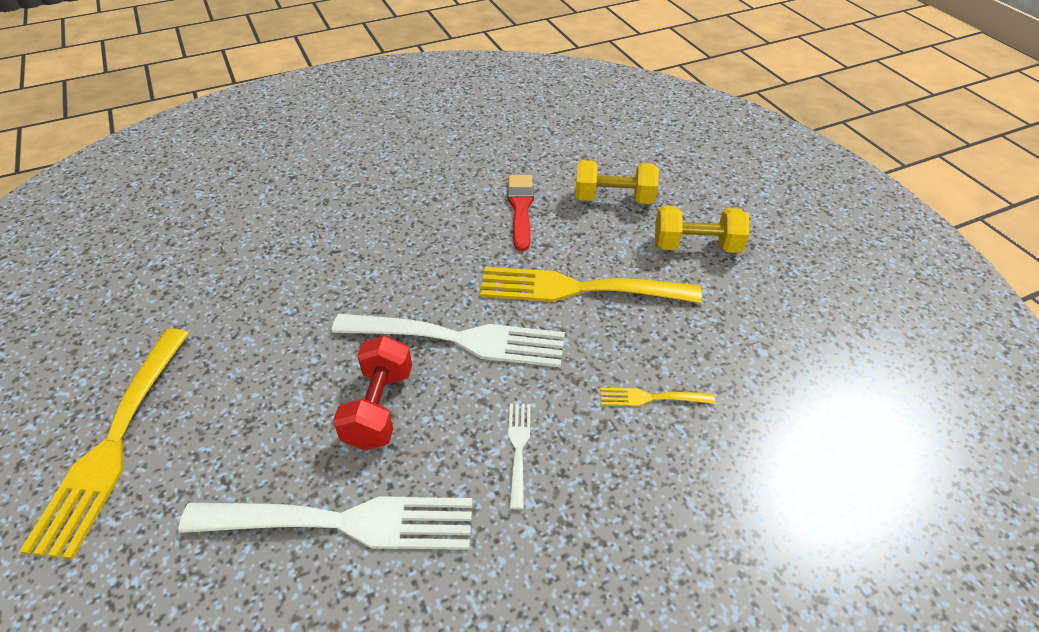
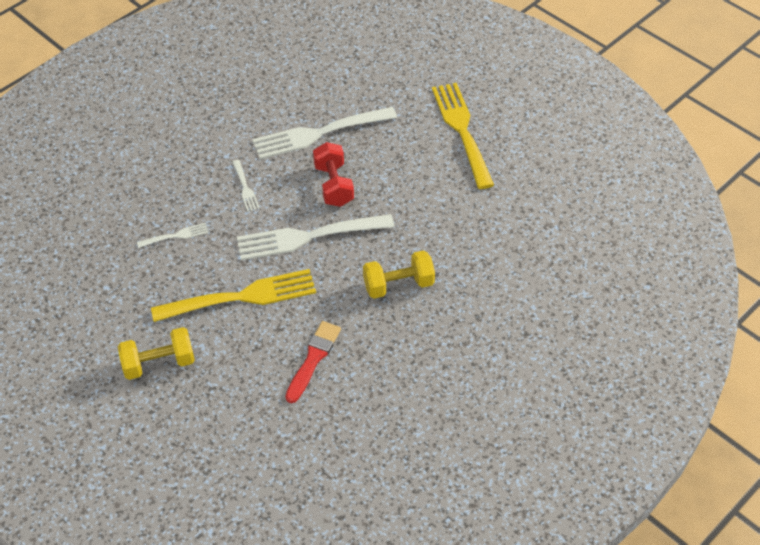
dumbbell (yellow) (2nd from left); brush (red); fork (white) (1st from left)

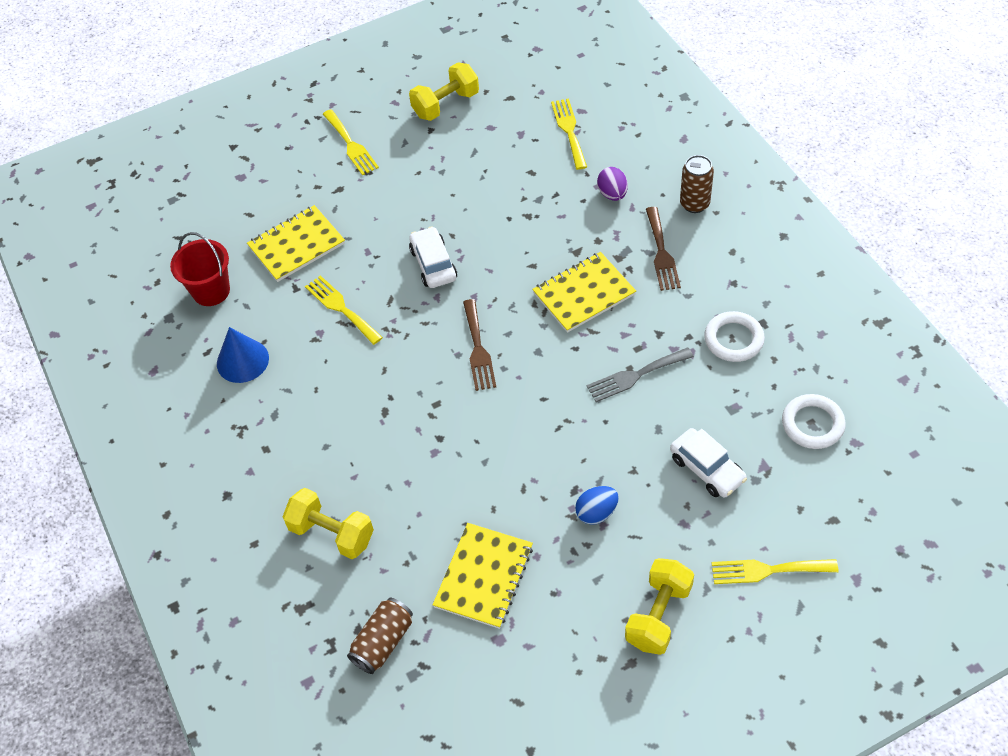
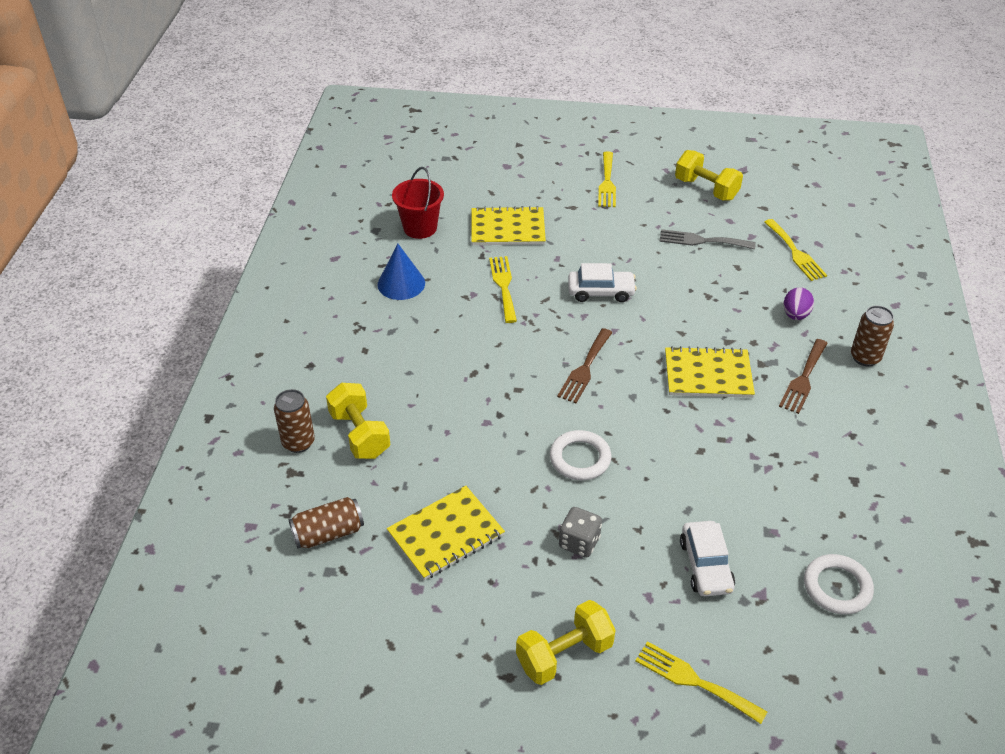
dumbbell (yellow) (3rd from left); fork (yellow) (4th from left); car (white) (1st from left); ring (white) (1st from left); fork (grey); dice (grey); can (brown) (1st from left)

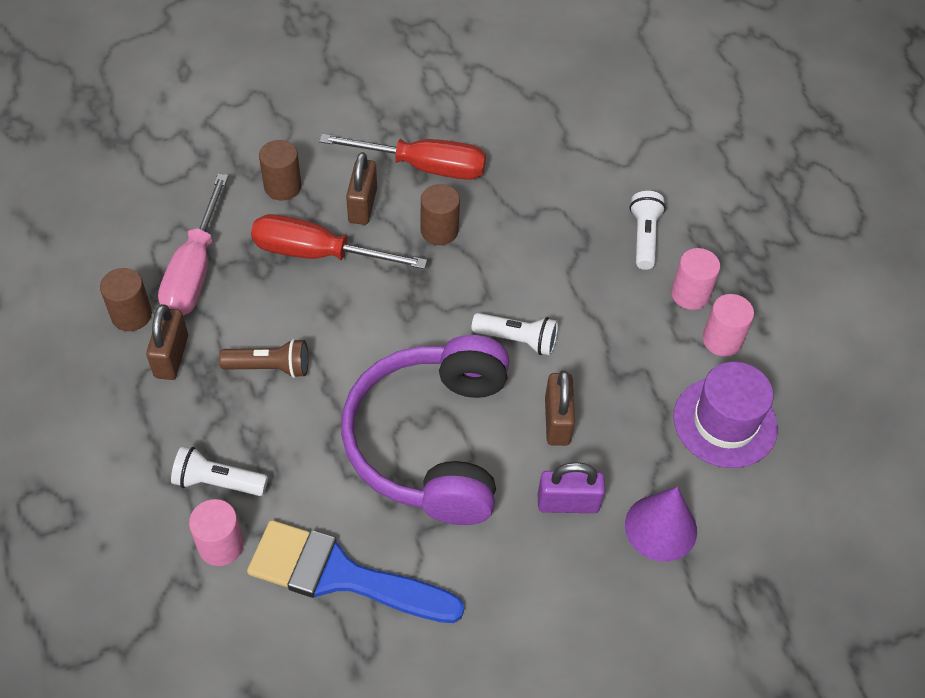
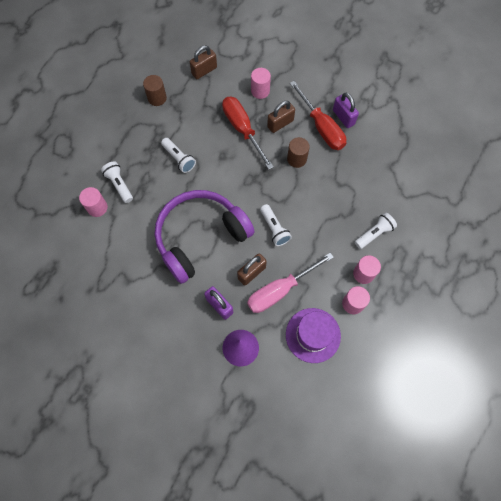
cylinder (pink) (2nd from left); screwdriver (pink); padlock (brown) (1st from left); flashlight (white) (2nd from left); brush (blue); padlock (purple) (2nd from left)

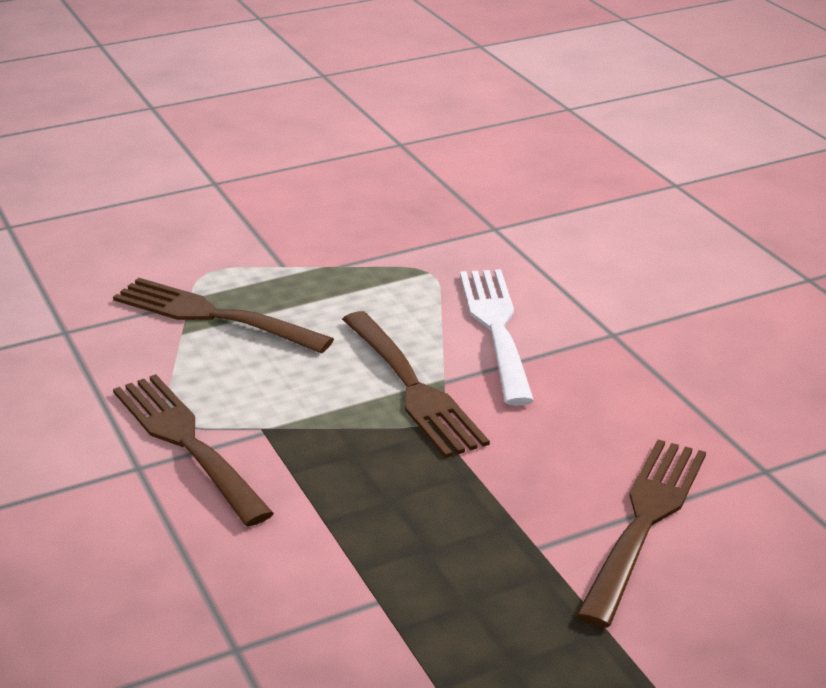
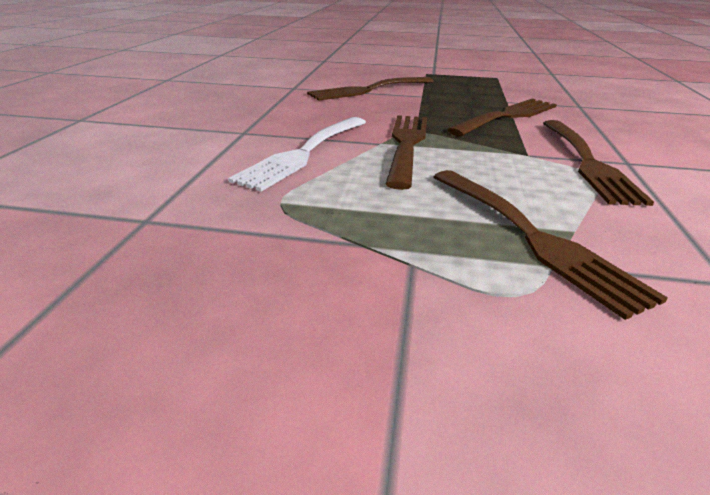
fork (brown) (3rd from left)

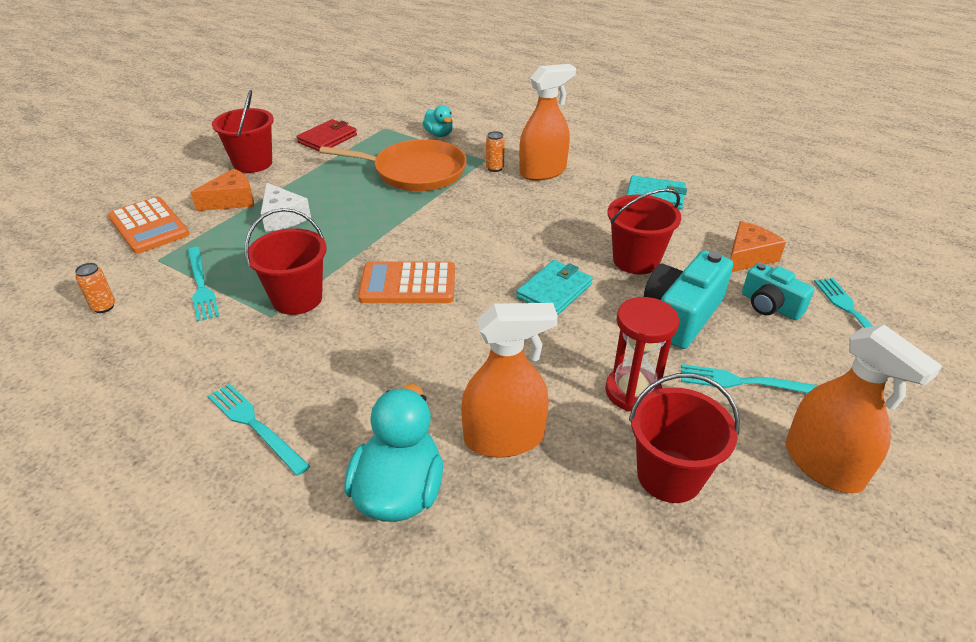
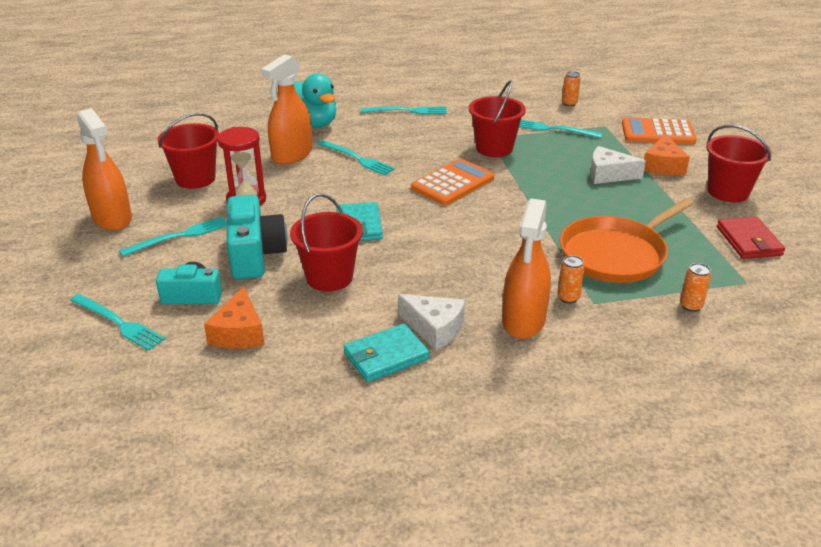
can (orange) (3rd from left); spray bottle (orange) (1st from left); fork (turquoise) (3rd from left); cheese (white) (1st from left)

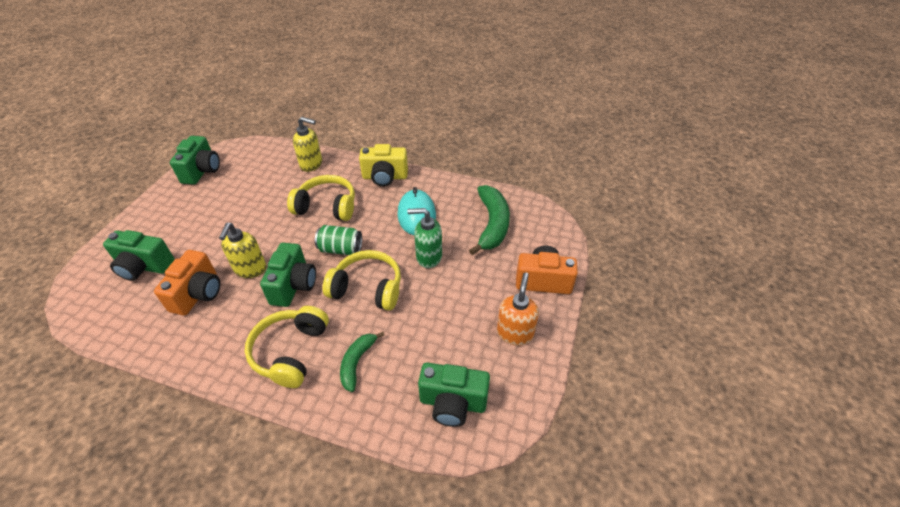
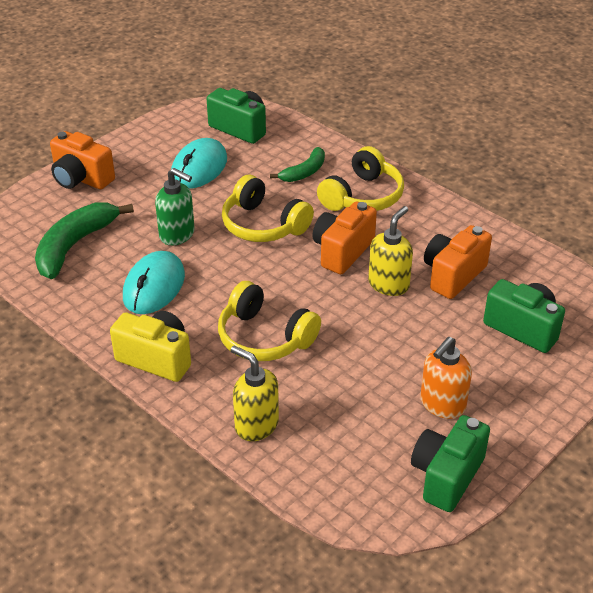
can (green); camera (orange) (2nd from left); soap dispenser (orange); mouse (turquoise) (2nd from left)

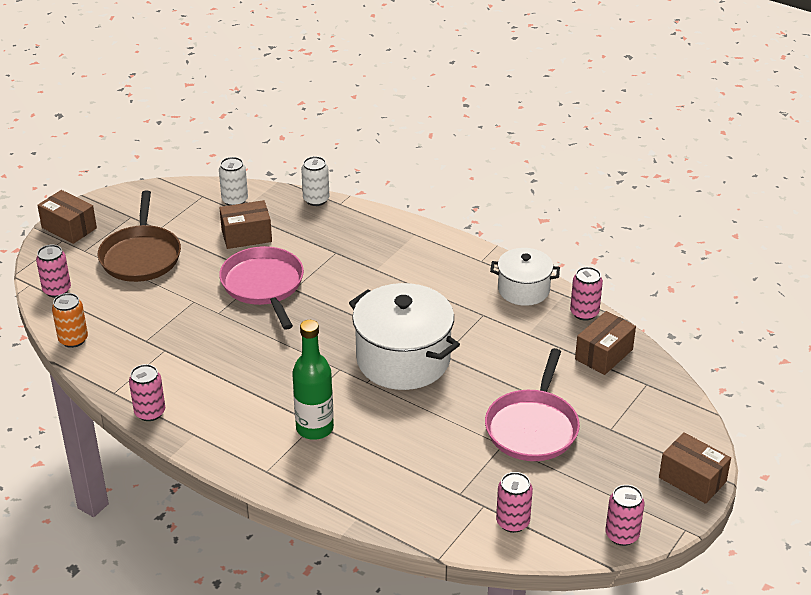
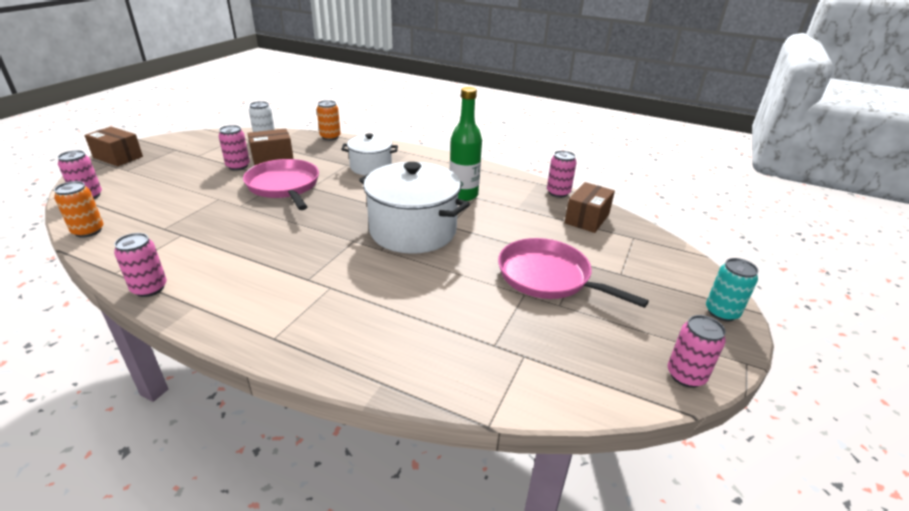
can (orange) (2nd from left); pan (brown); pot (white) (1st from left); bottle (green); pan (pink) (2nd from left); can (turquoise); can (pink) (3rd from left)

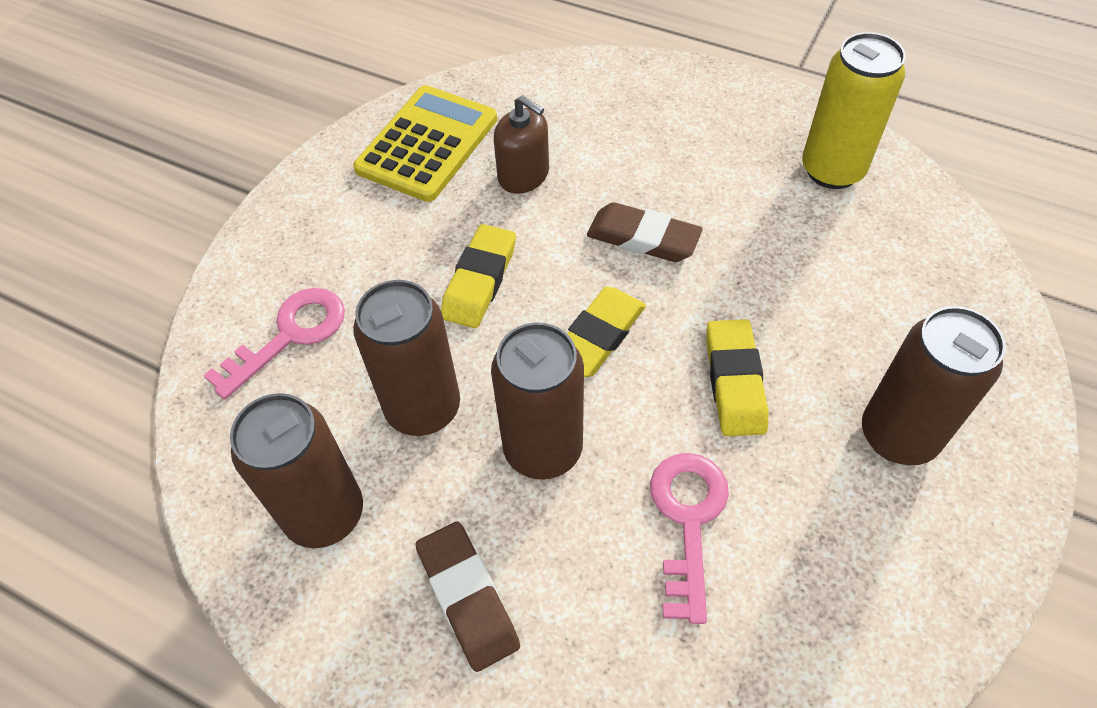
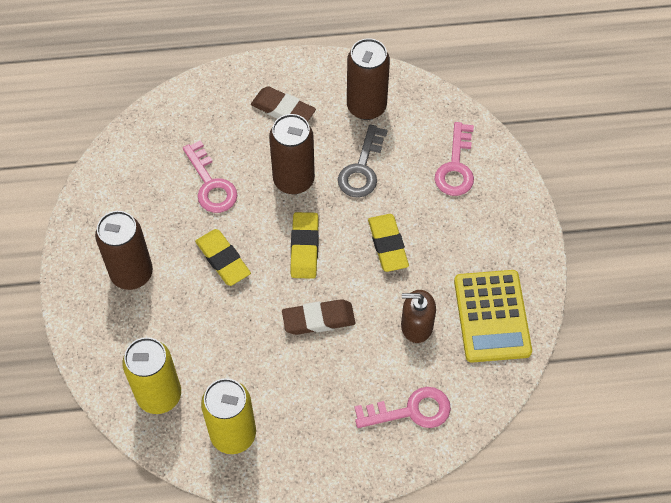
key (grey); can (yellow) (1st from left); key (pink) (2nd from left)

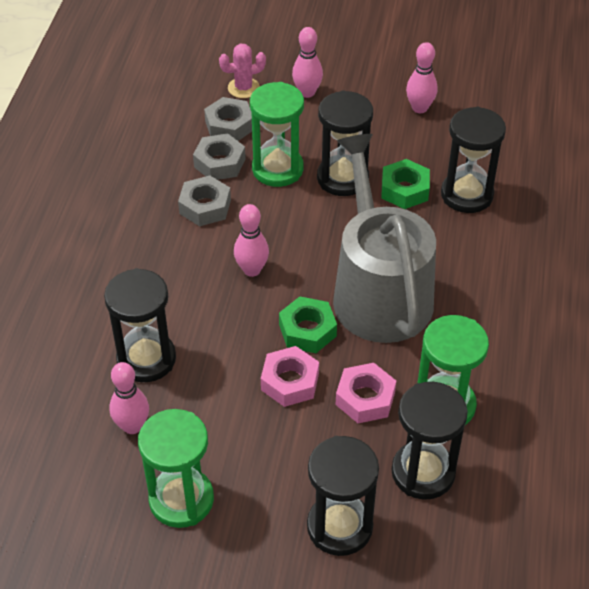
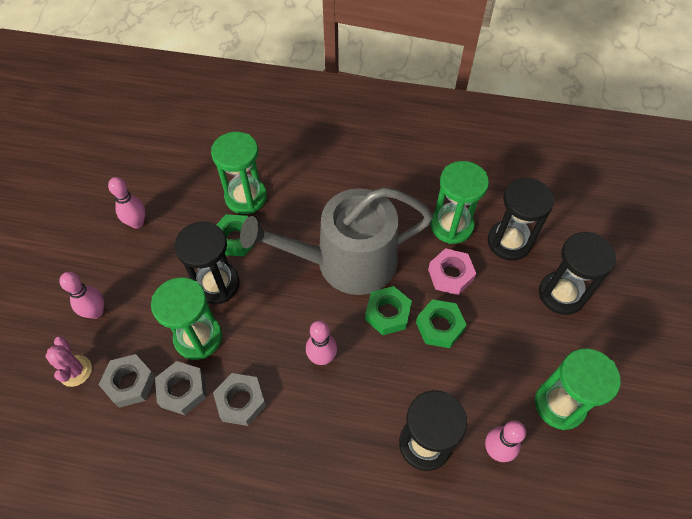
hourglass (green) (2nd from left); nut (green) (3rd from left)

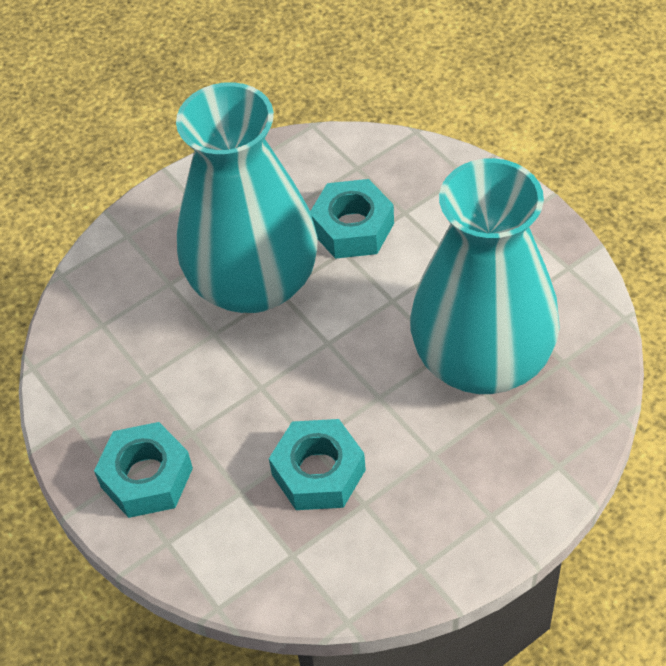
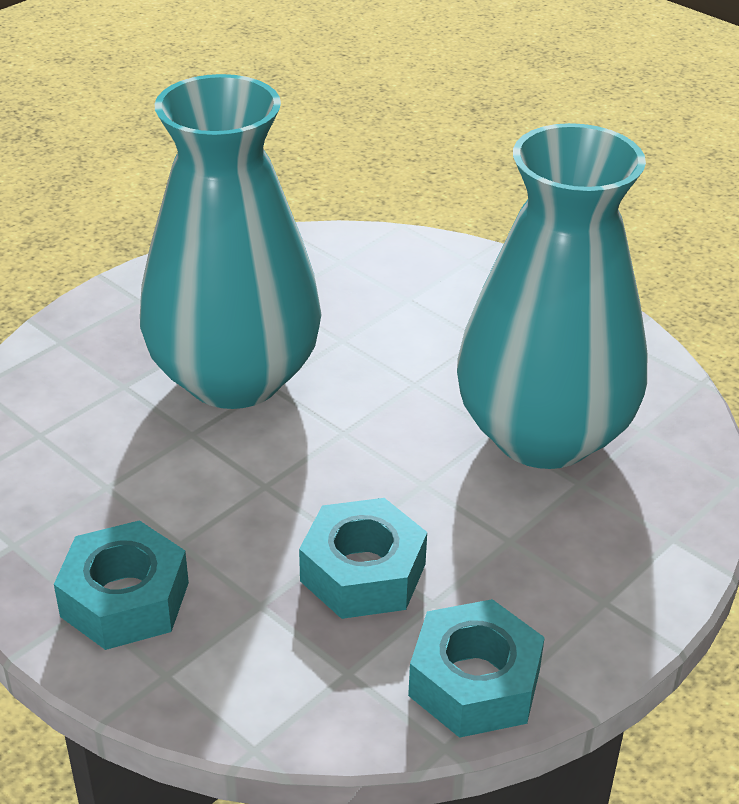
nut (turquoise) (3rd from left)

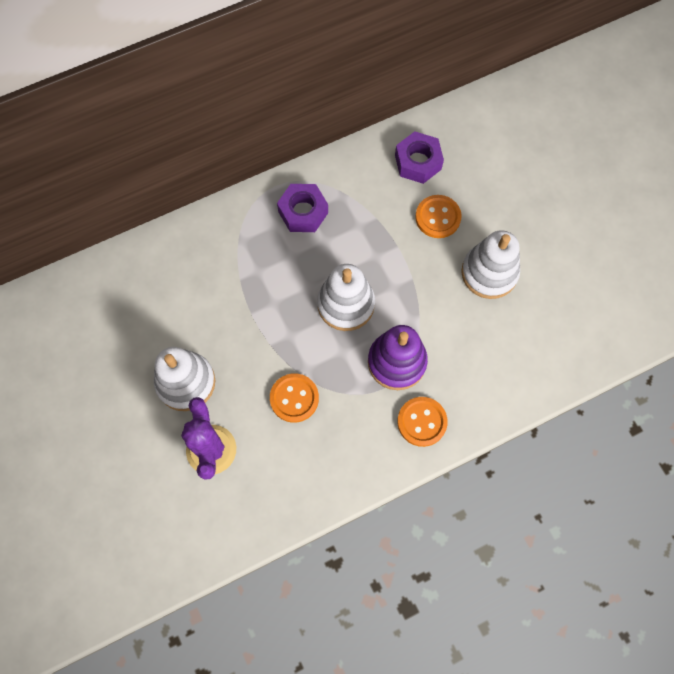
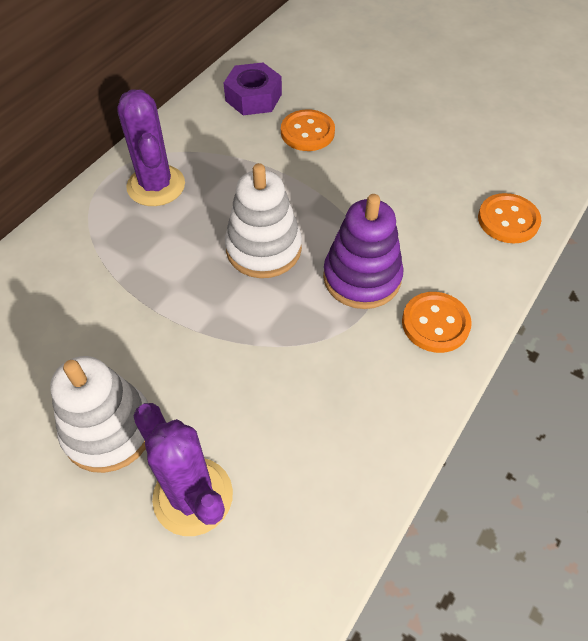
cactus (purple) (1st from left); stacking toy (white) (3rd from left in the first image); button (orange) (3rd from left)

